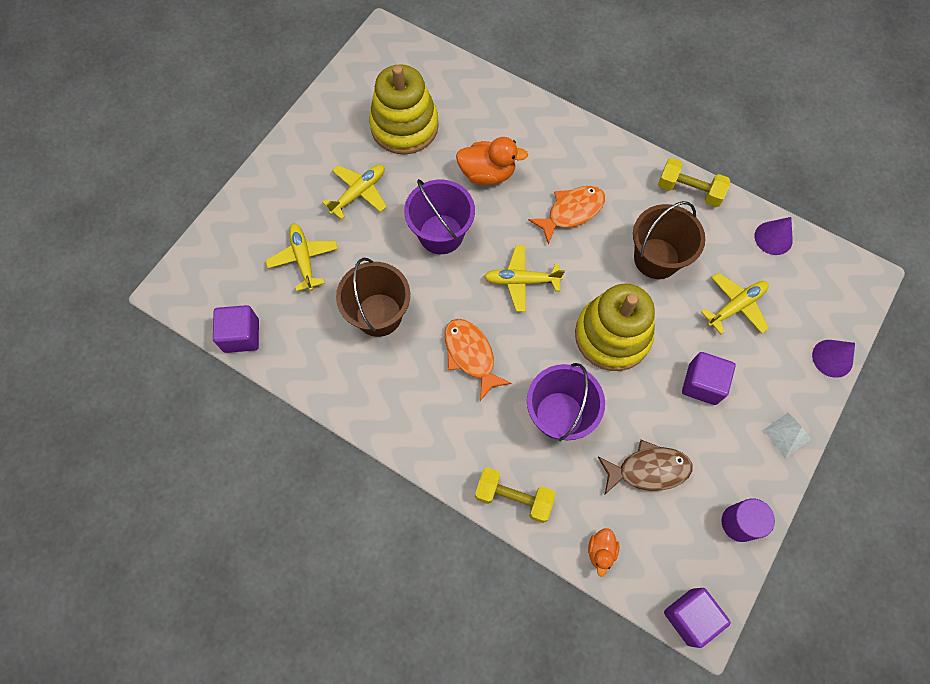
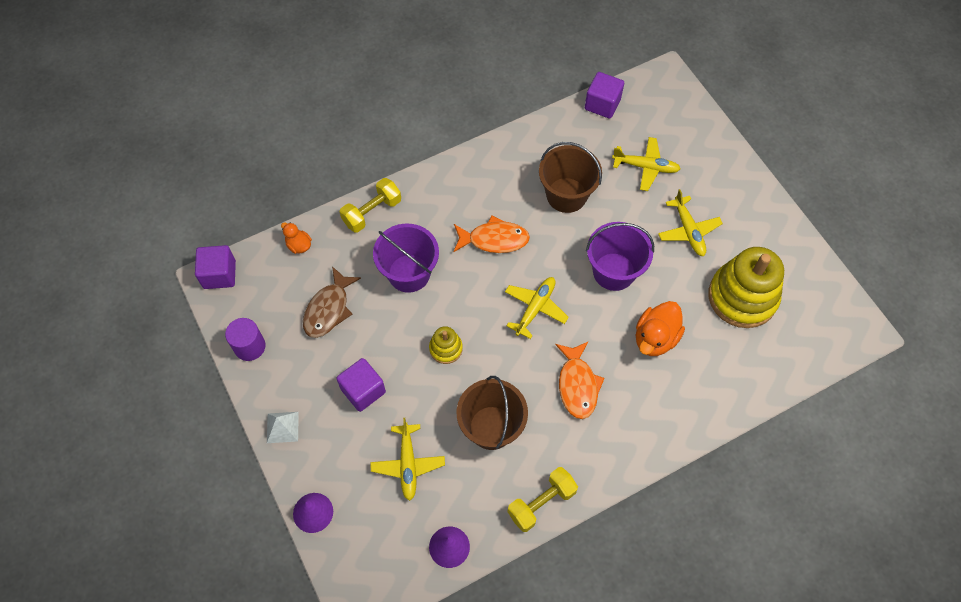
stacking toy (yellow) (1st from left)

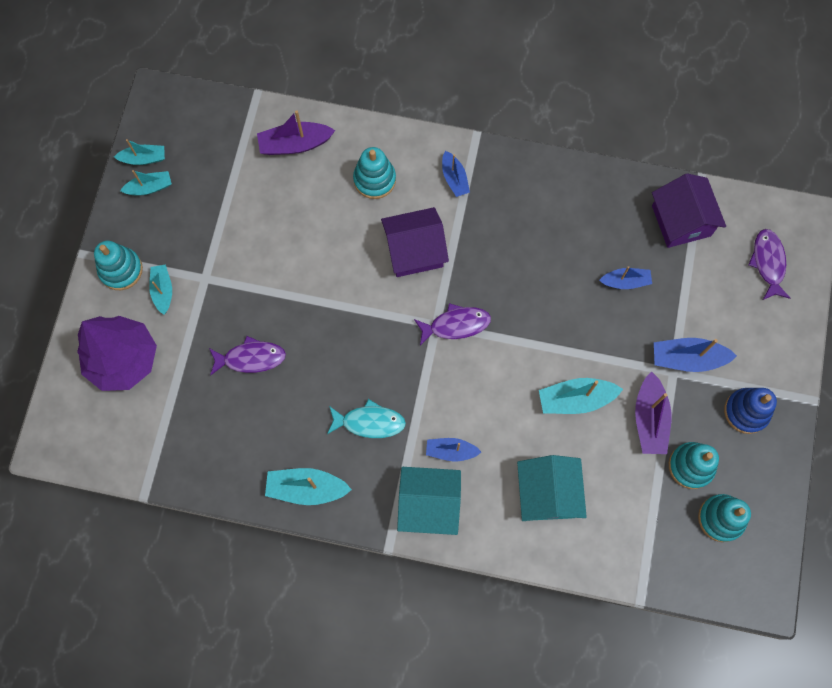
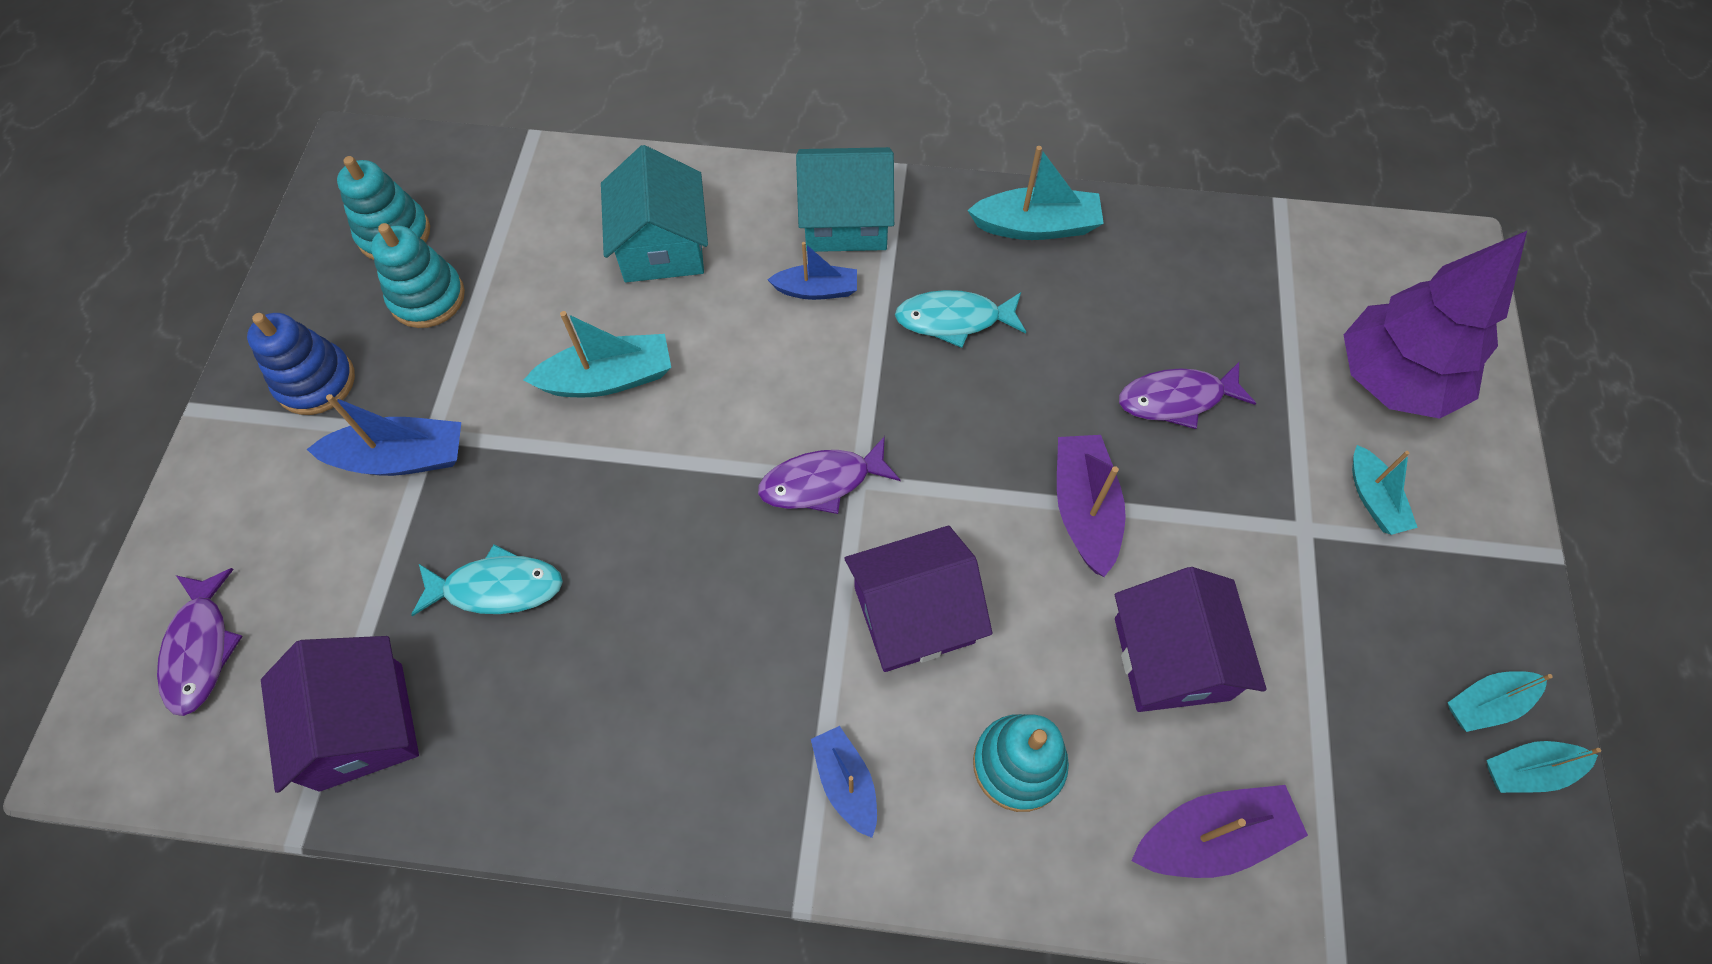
stacking toy (turquoise) (1st from left in the first image); fish (turquoise) (1st from left); boat (purple) (1st from left); house (purple) (3rd from left)

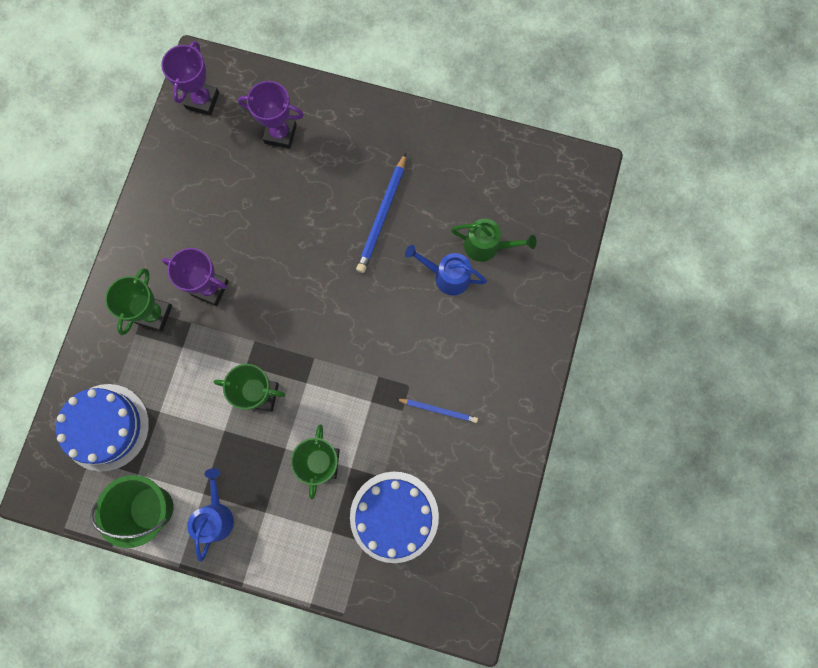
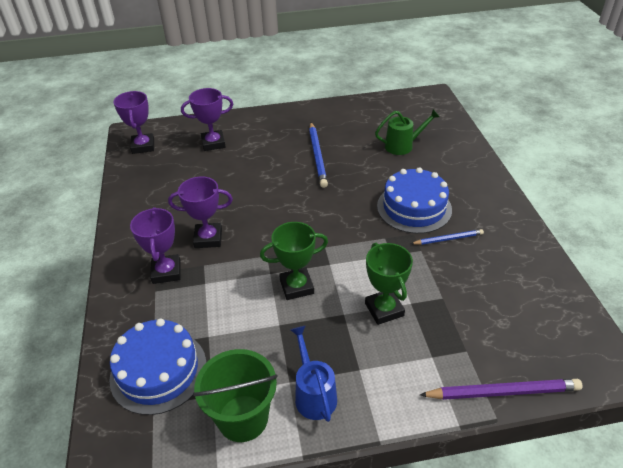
watering can (blue) (2nd from left in the first image); trophy (purple) (2nd from left); cake (blue) (2nd from left); pencil (purple)

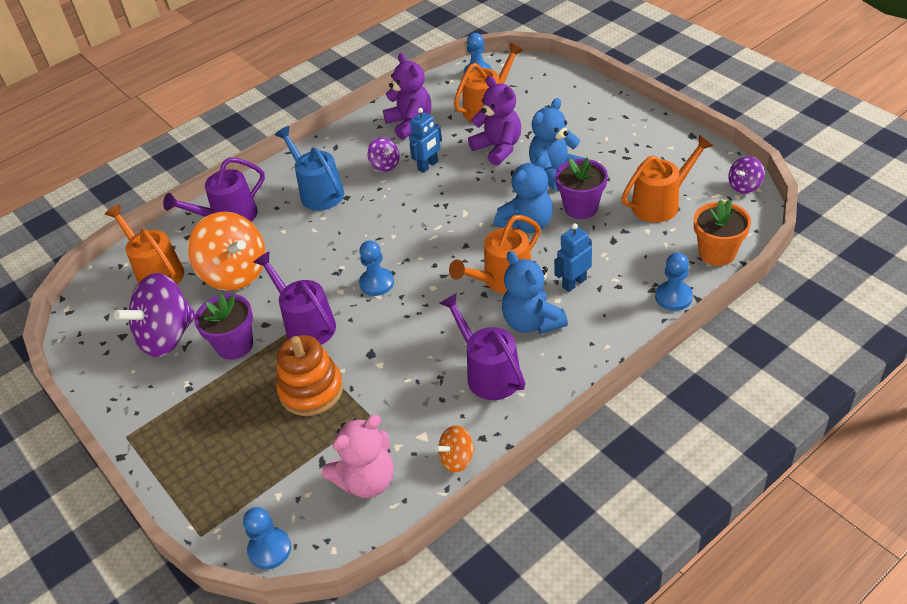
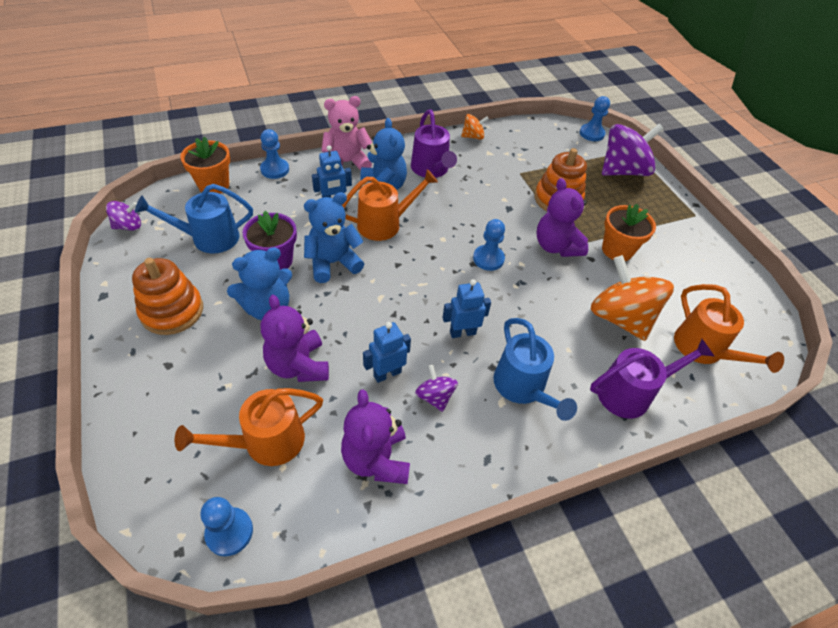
watering can (blue) (1st from left); teddy bear (purple) (3rd from left); spinning top (purple) (3rd from left); flower pot (orange) (2nd from left); teddy bear (pink); stacking toy (orange) (1st from left); robot (blue) (3rd from left)

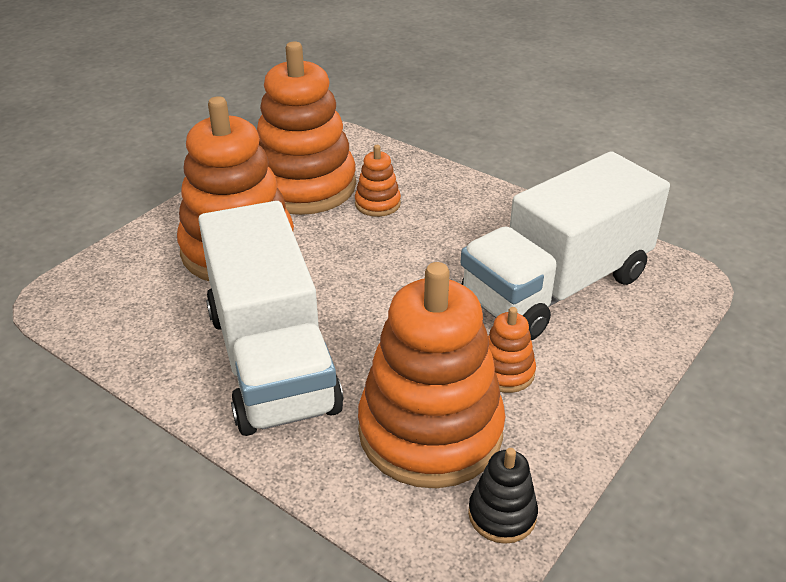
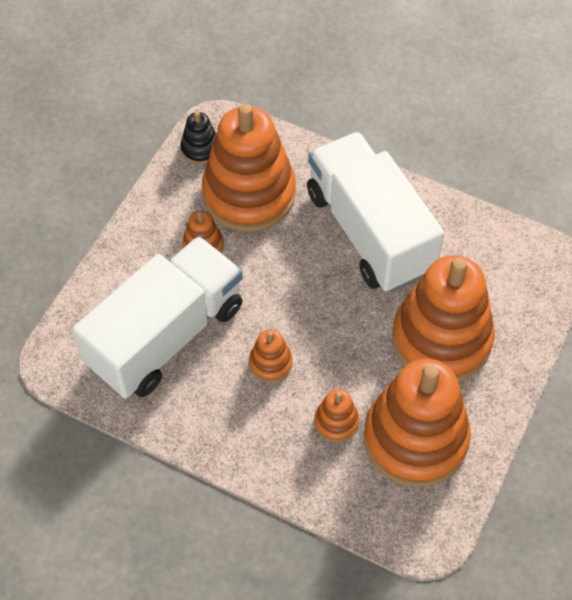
stacking toy (orange) (3rd from left)

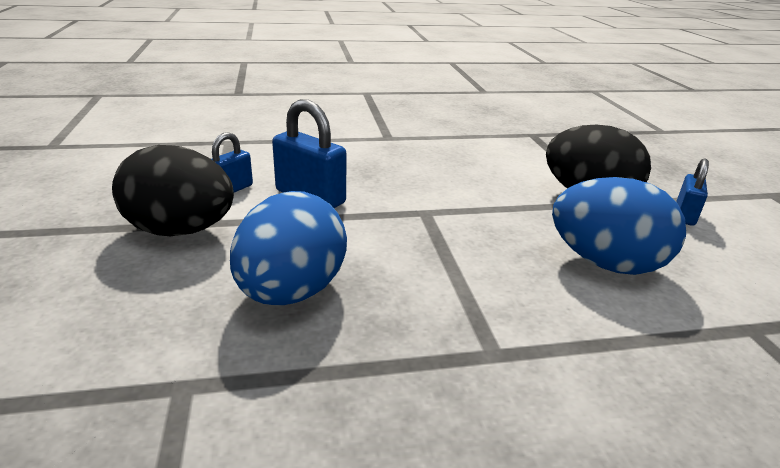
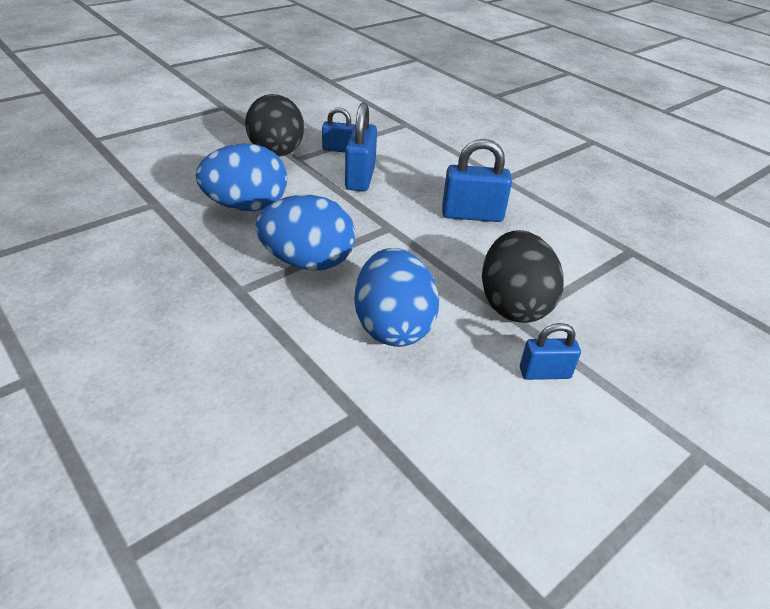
padlock (blue) (3rd from left); egg (blue) (2nd from left)

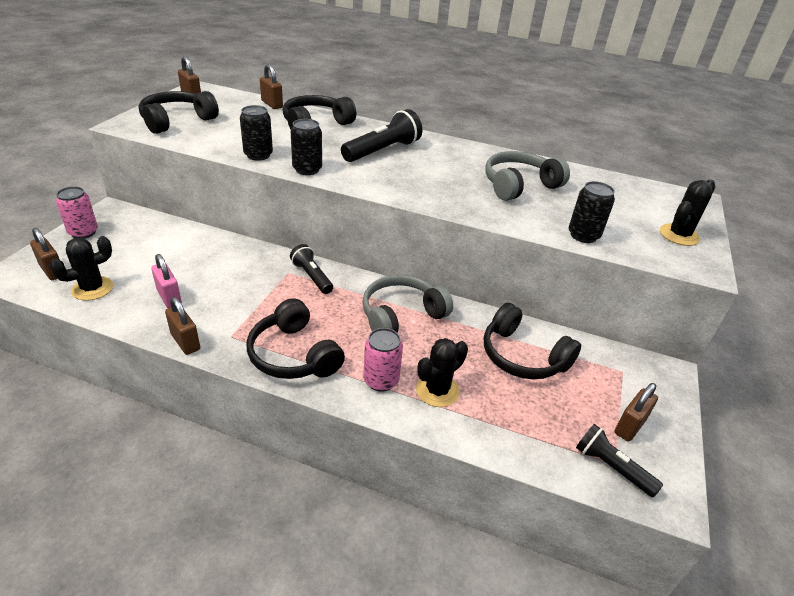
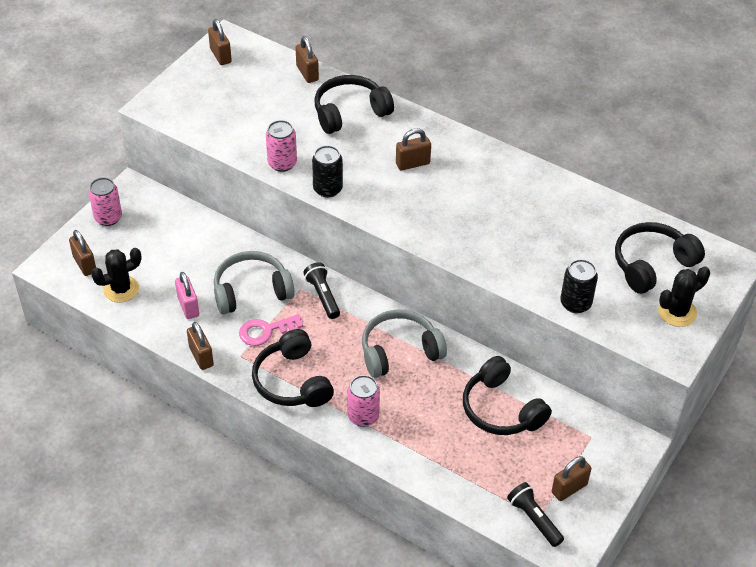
headphones (black) (4th from left); can (pink) (2nd from left); padlock (brown) (5th from left); headphones (grey) (1st from left); cactus (black) (2nd from left in the first image); key (pink)

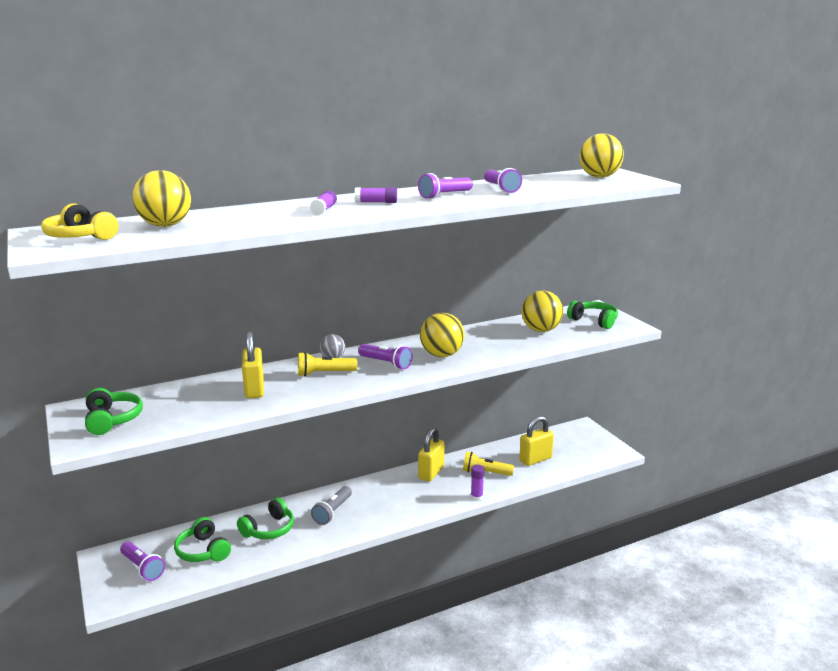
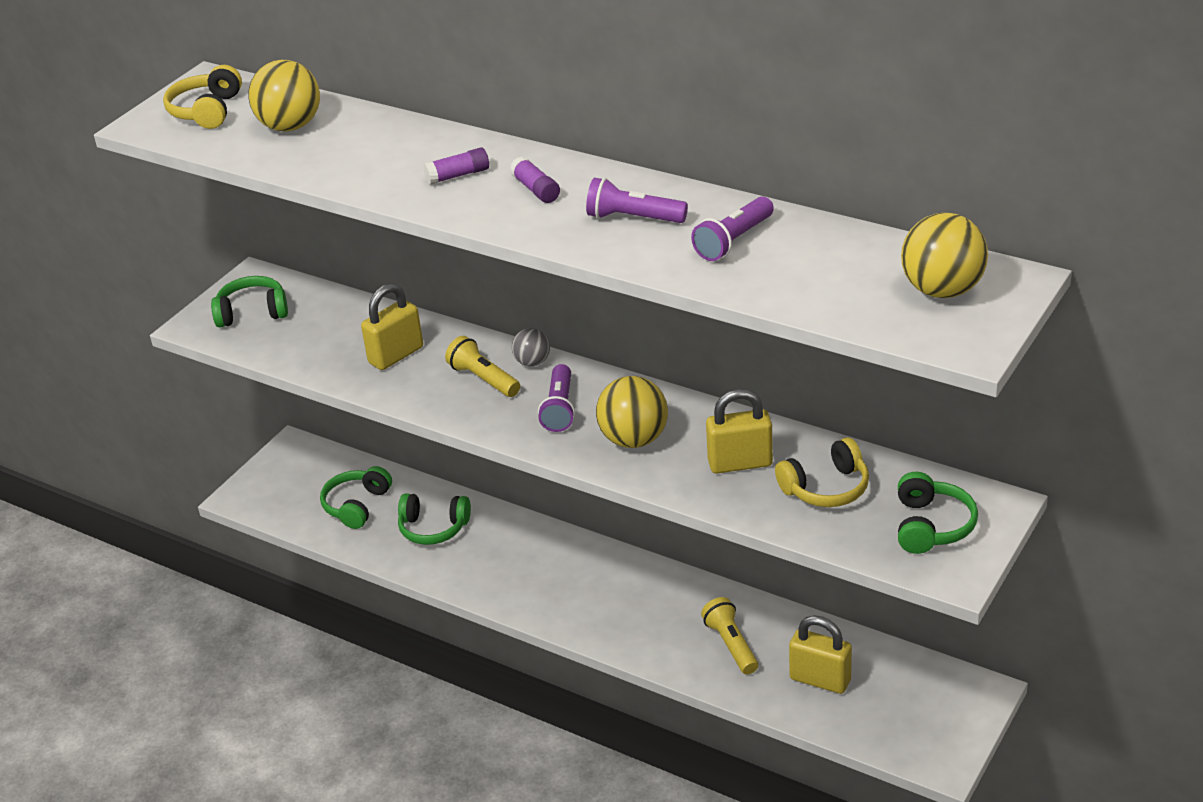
headphones (yellow) (2nd from left); headphones (green) (1st from left); padlock (yellow) (2nd from left); glue stick (purple) (3rd from left in the first image); flashlight (grey); flashlight (purple) (1st from left in the first image)

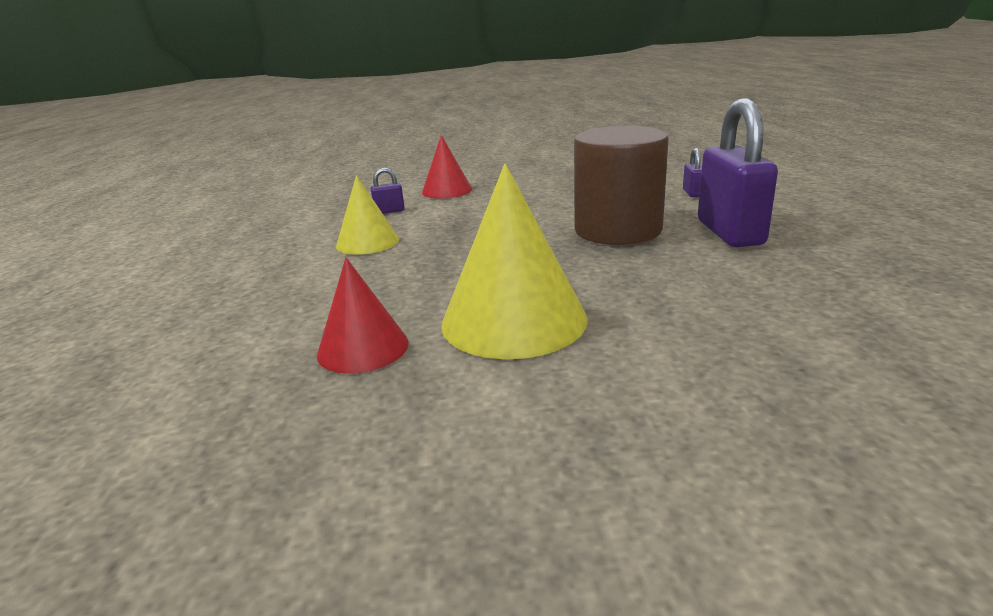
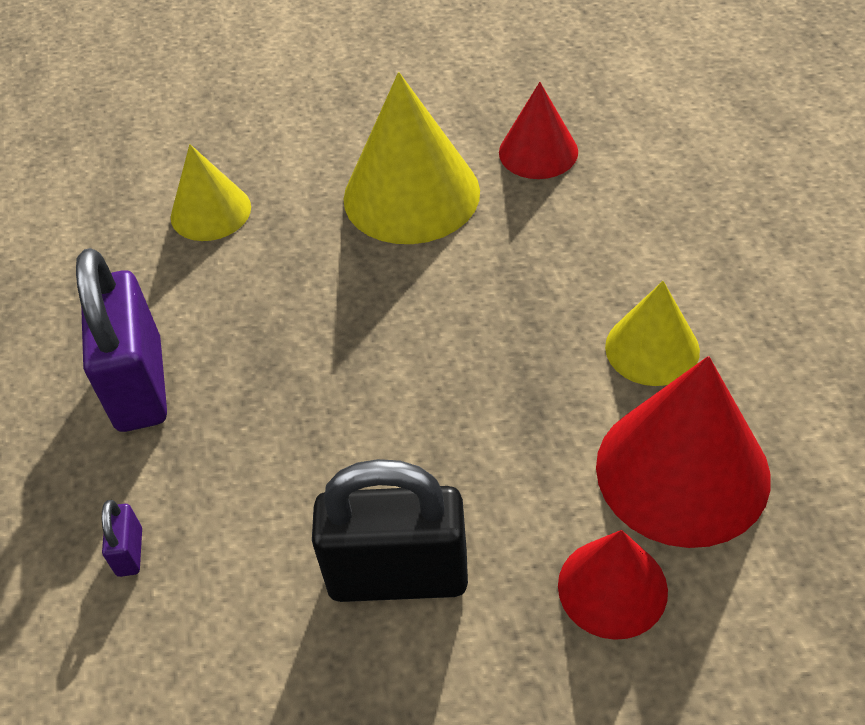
cylinder (brown); cone (red) (3rd from left); cone (yellow) (1st from left); padlock (black)

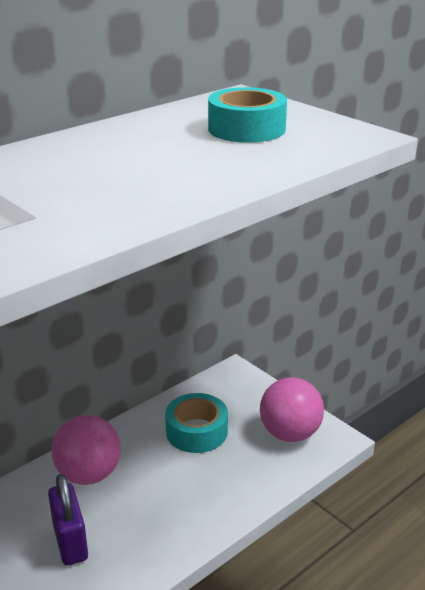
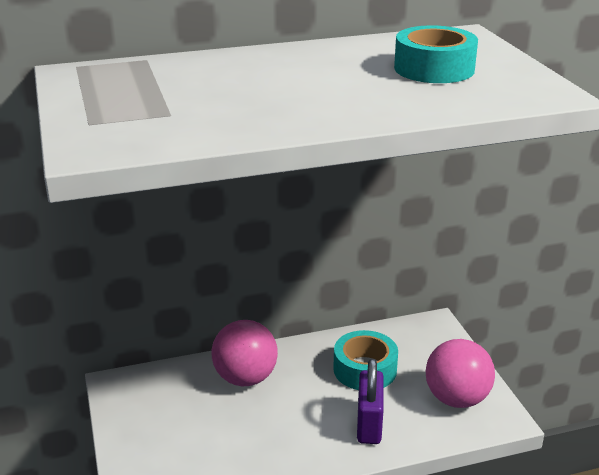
padlock (purple)

